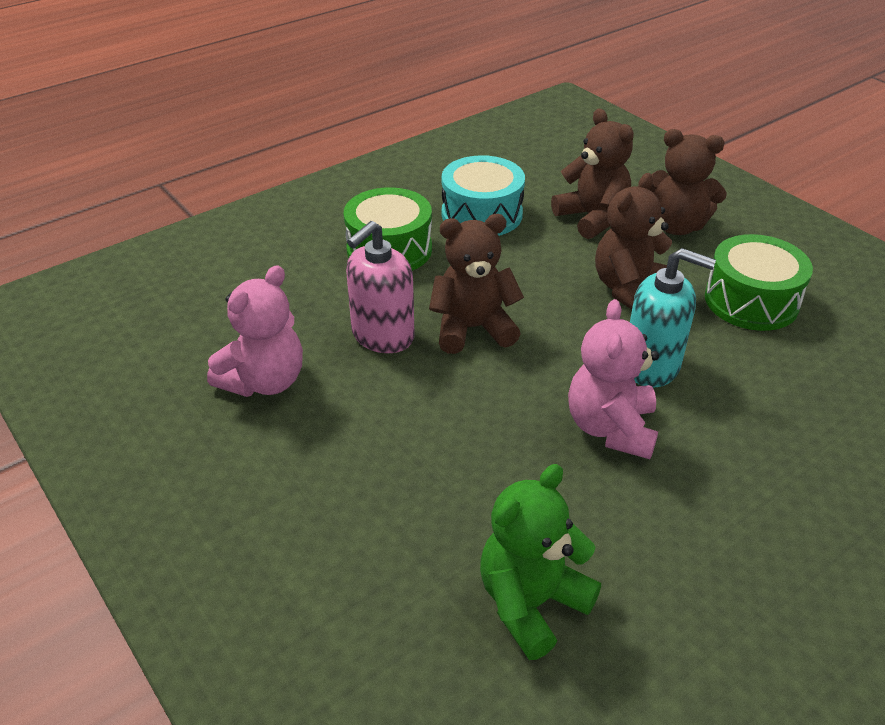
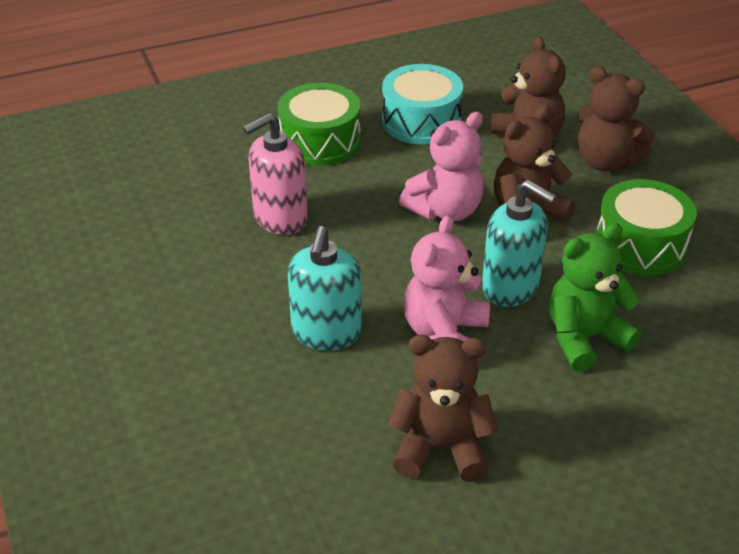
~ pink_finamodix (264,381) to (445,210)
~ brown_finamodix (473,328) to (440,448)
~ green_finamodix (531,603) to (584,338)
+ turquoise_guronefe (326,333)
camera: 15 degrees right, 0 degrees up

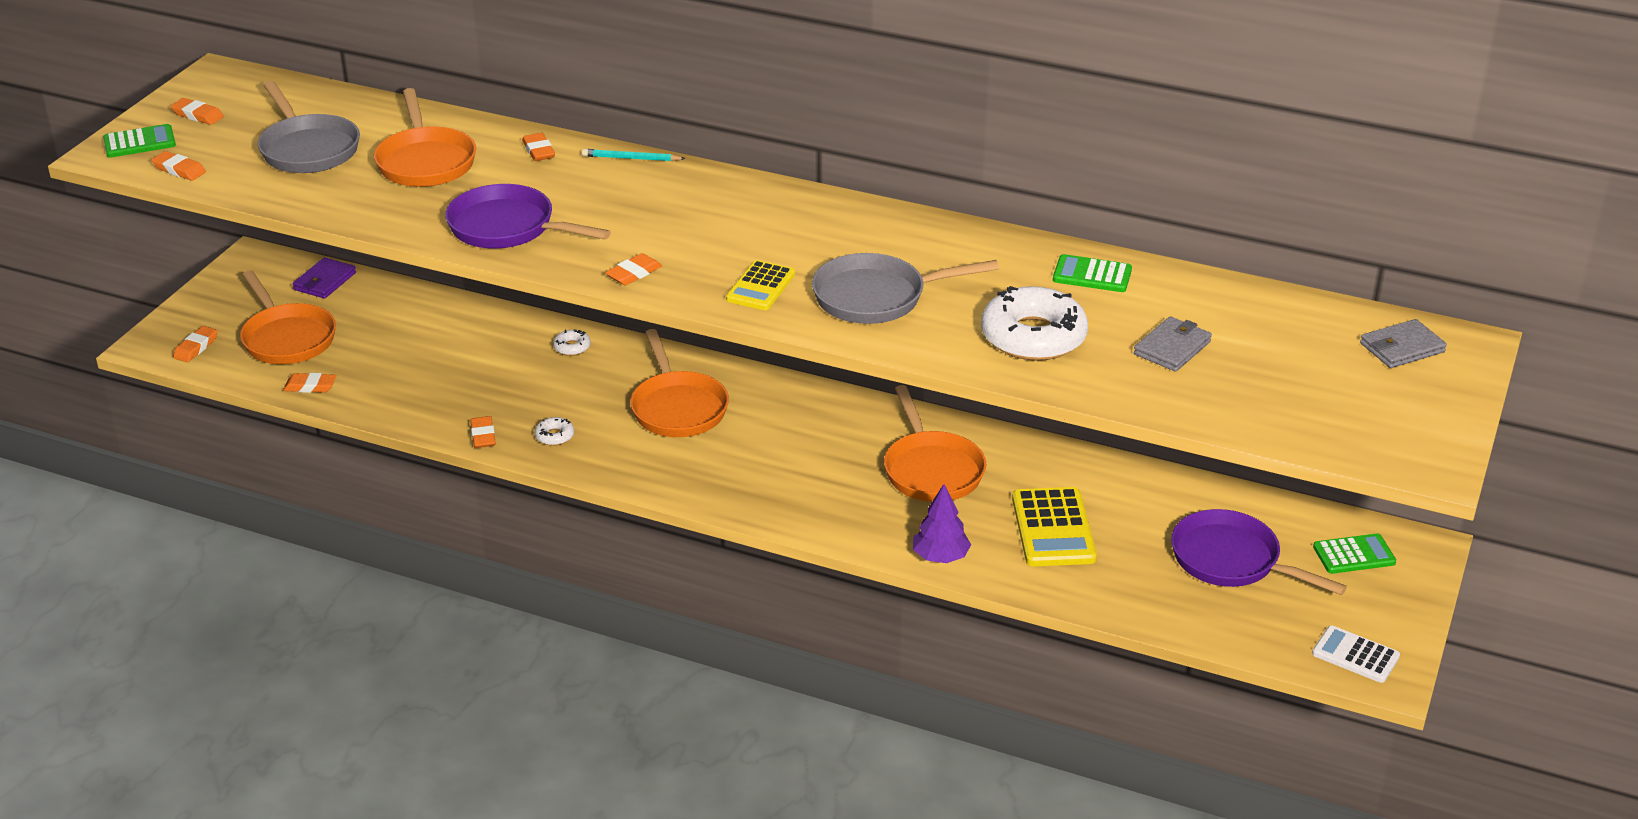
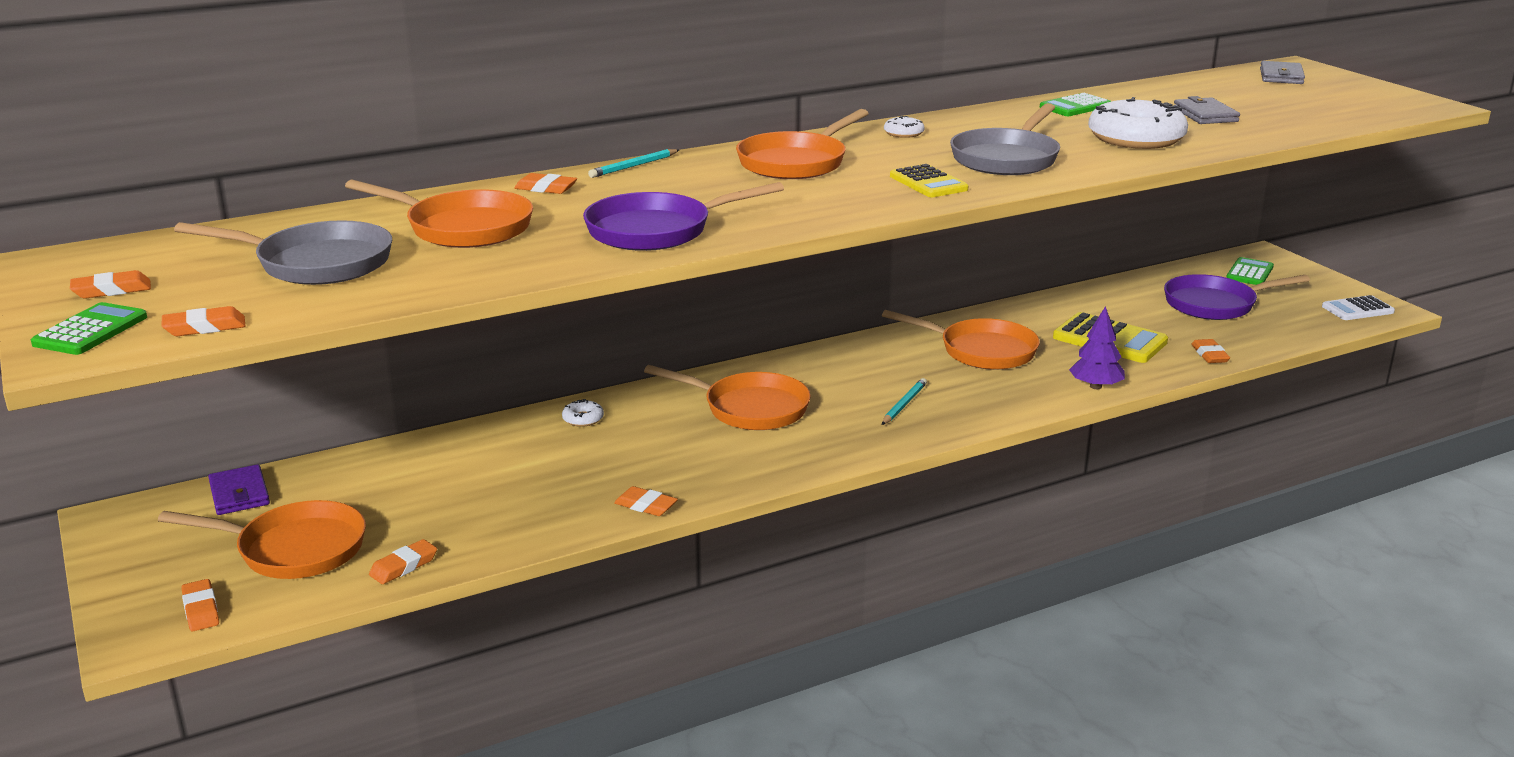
~ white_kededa (554,436) to (903,133)
~ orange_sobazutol (633,273) to (1209,355)
+ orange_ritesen (796,162)
+ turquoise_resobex (904,404)
camera: 50 degrees left, 10 degrees down

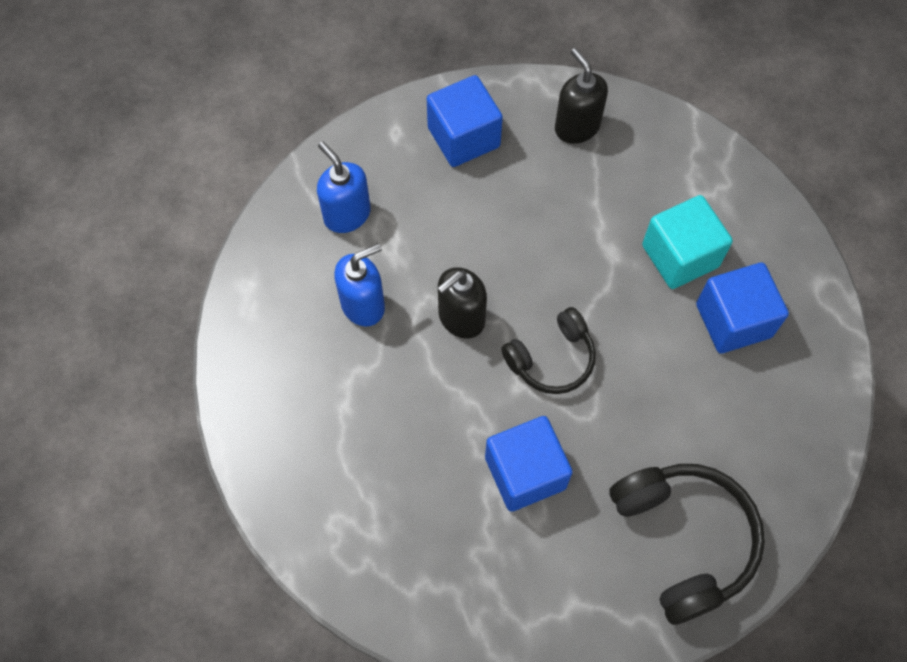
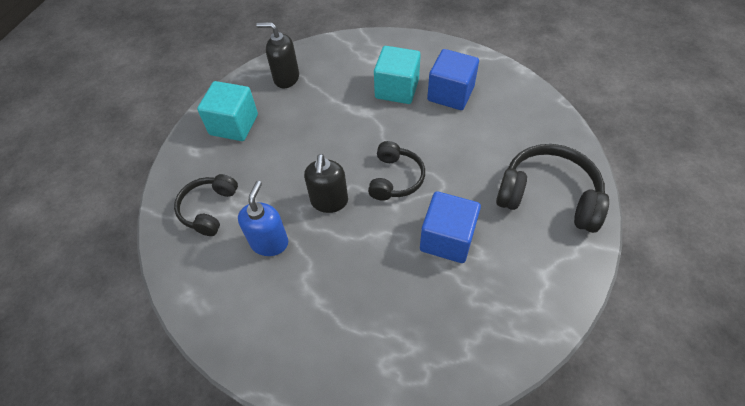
~ blue_guronefe (347,214) to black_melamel (209,209)
~ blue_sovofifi (463,137) to turquoise_sovofifi (234,124)
camera: 45 degrees left, 10 degrees down

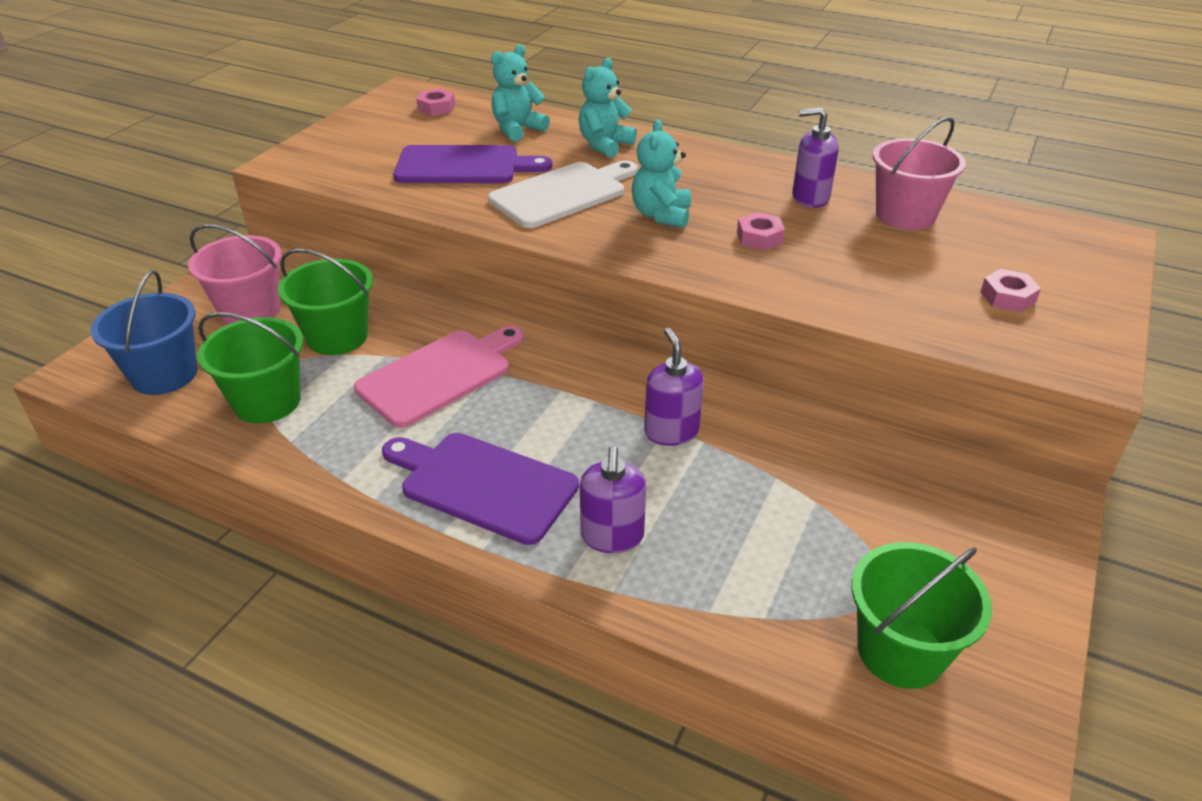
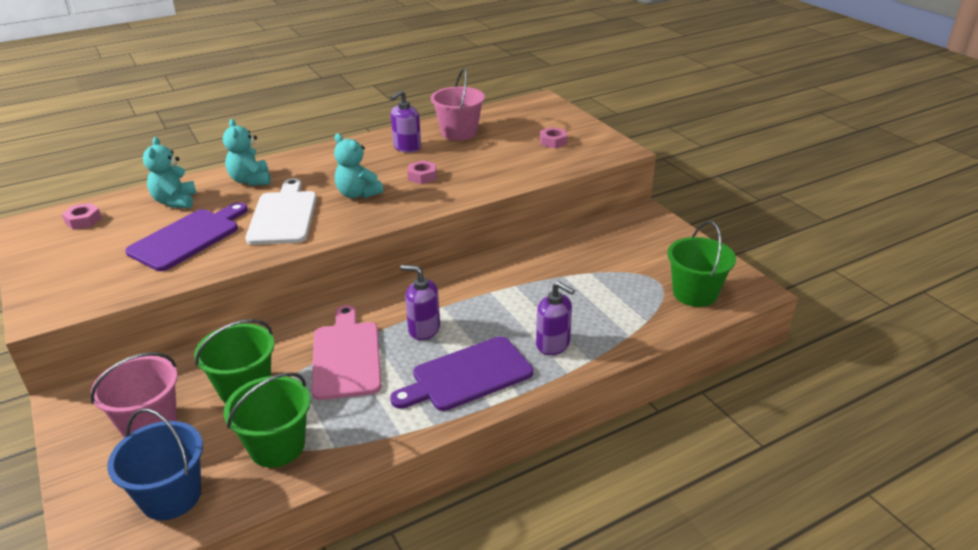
~ purple_guronefe (671,431) to (424,329)
camera: 55 degrees left, 5 degrees down

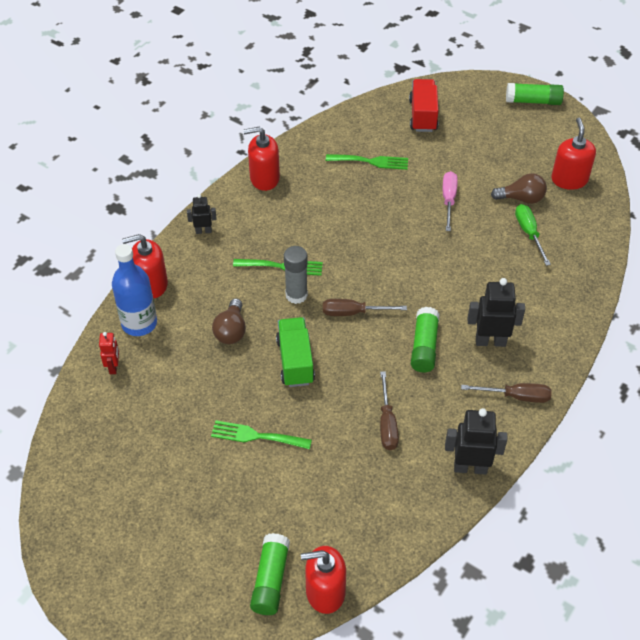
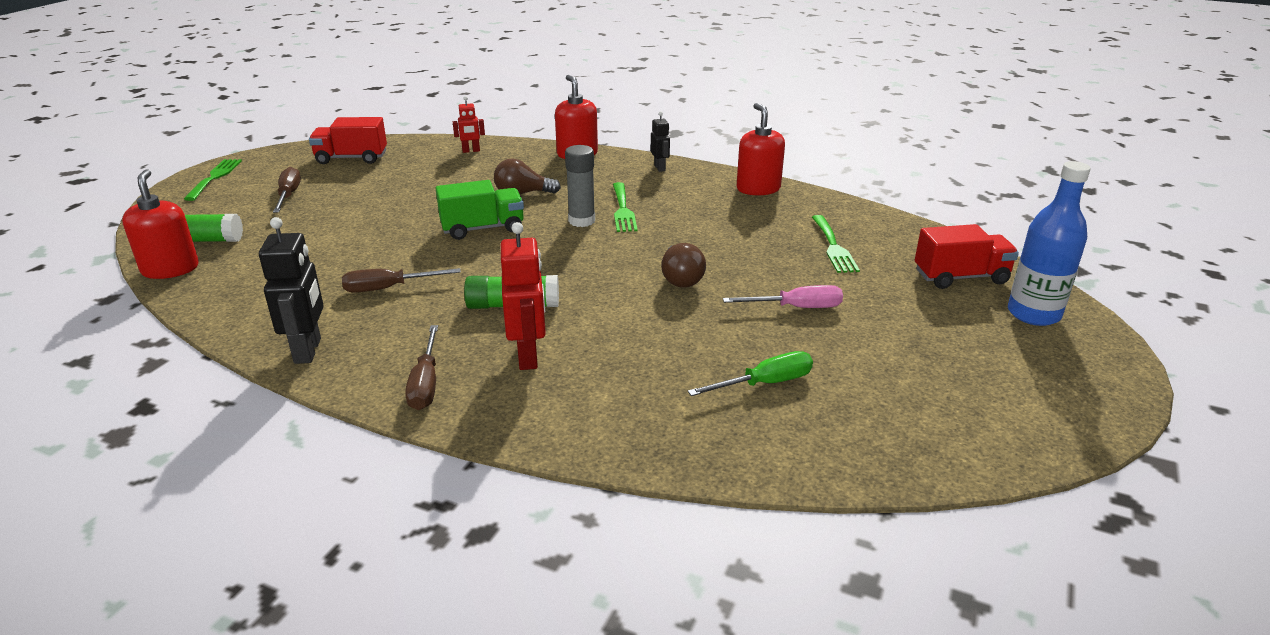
~ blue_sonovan (139,323) to (1033,314)
~ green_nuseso (256,436) to (215,177)
~ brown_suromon (353,312) to (289,195)
~ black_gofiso (490,341) to red_gofiso (528,356)
~ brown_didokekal (521,198) to (681,279)
- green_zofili (533,101)
- red_guronefe (569,179)
+ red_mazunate (351,158)
camera: 80 degrees right, 20 degrees down

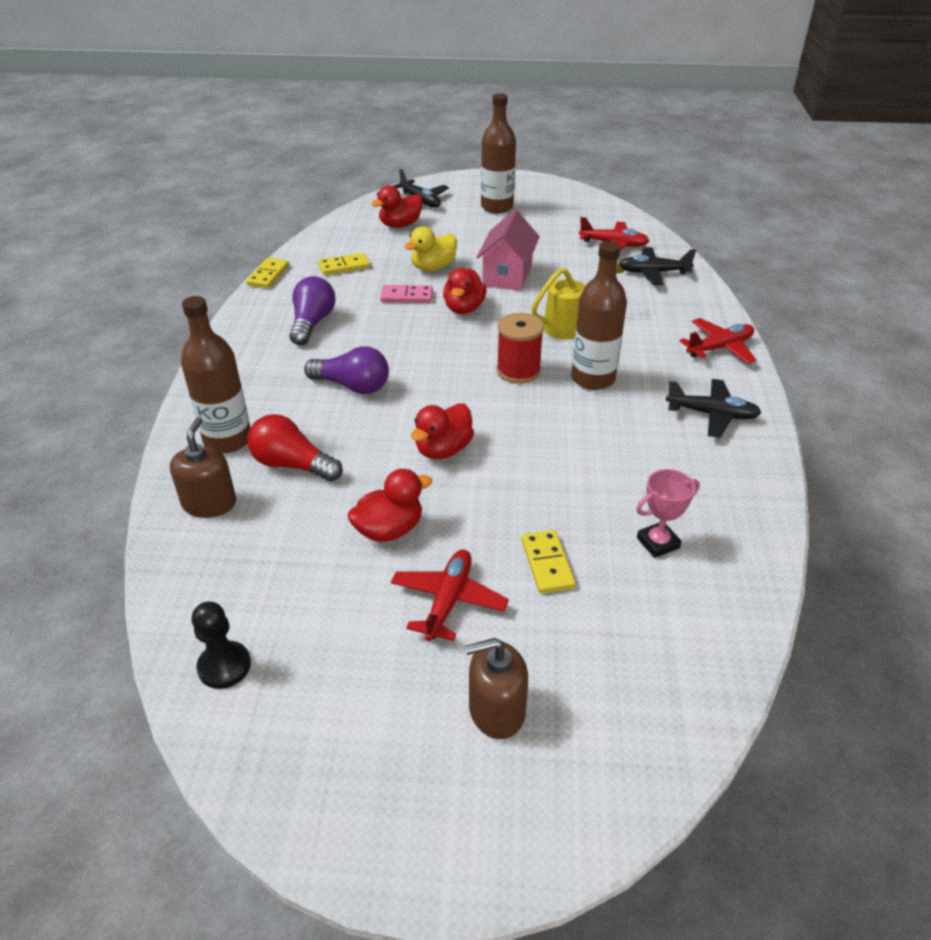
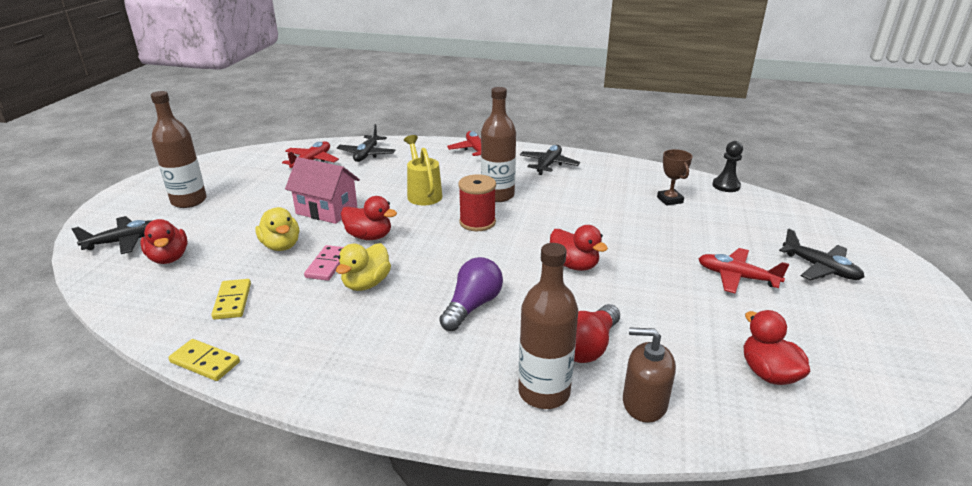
~ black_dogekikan (224,666) to (726,186)
- purple_didokekal (312,323)
~ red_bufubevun (389,530) to (768,373)
~ brown_guronefe (496,710) to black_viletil (820,268)
- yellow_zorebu (547,564)
~ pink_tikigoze (658,543) to brown_tikigoze (670,200)
+ yellow_bufubevun (366,284)
camera: 80 degrees left, 10 degrees down

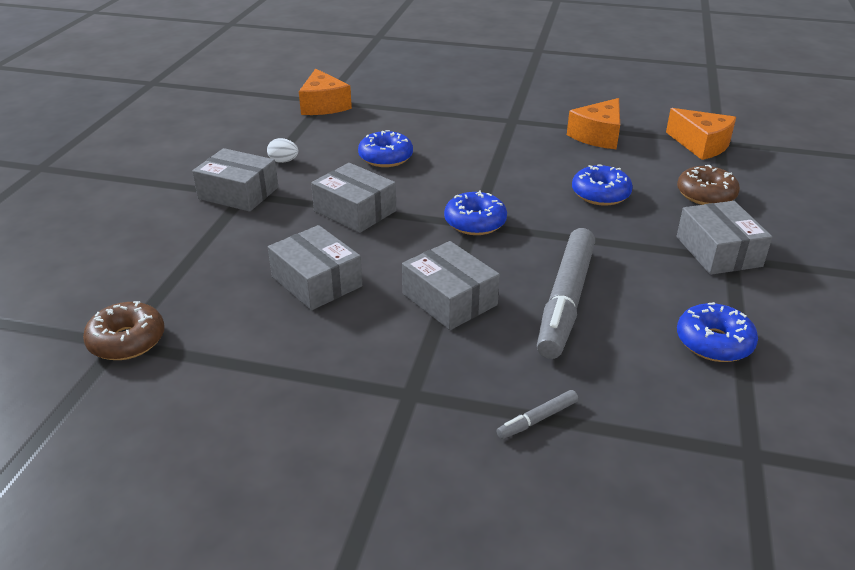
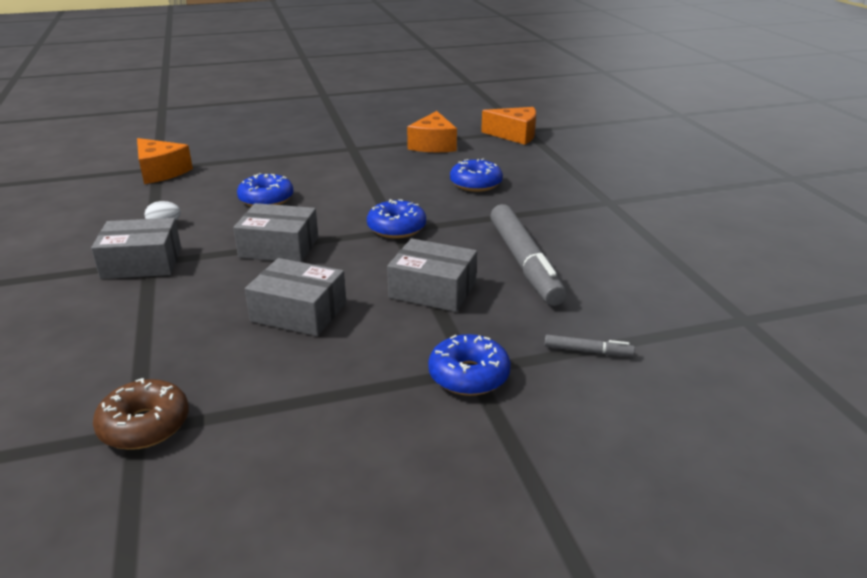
~ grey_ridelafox (537,419) = (588,351) 105 degrees counterclockwise
- brown_kededa (706,194)
- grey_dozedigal (718,251)
~ blue_kededa (714,342) to (469,375)
camera: 30 degrees left, 5 degrees down

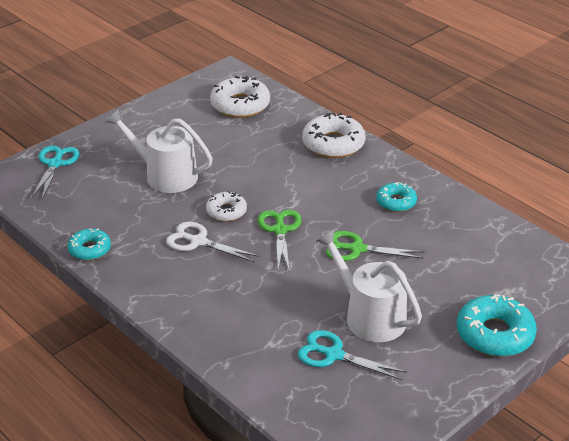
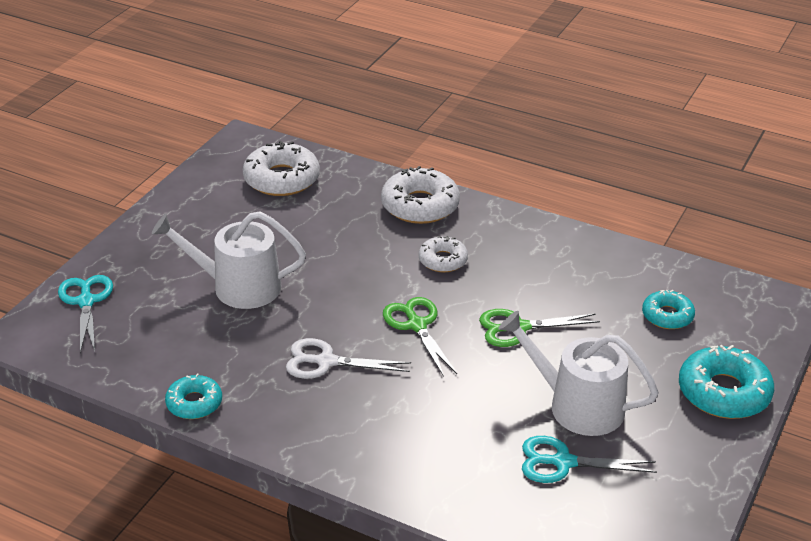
~ white_kededa (226,211) to (443,260)
~ turquoise_kededa (396,202) to (667,316)
camera: 20 degrees left, 0 degrees up

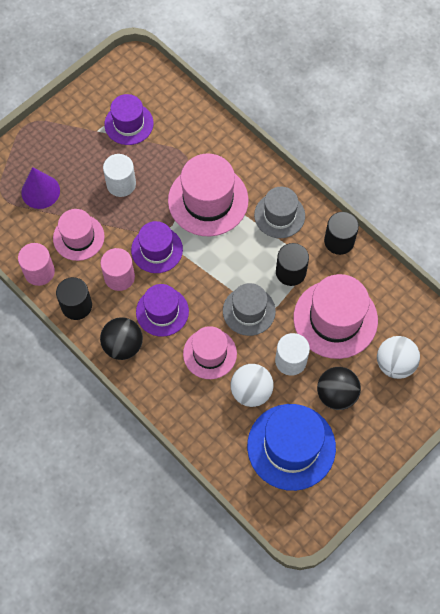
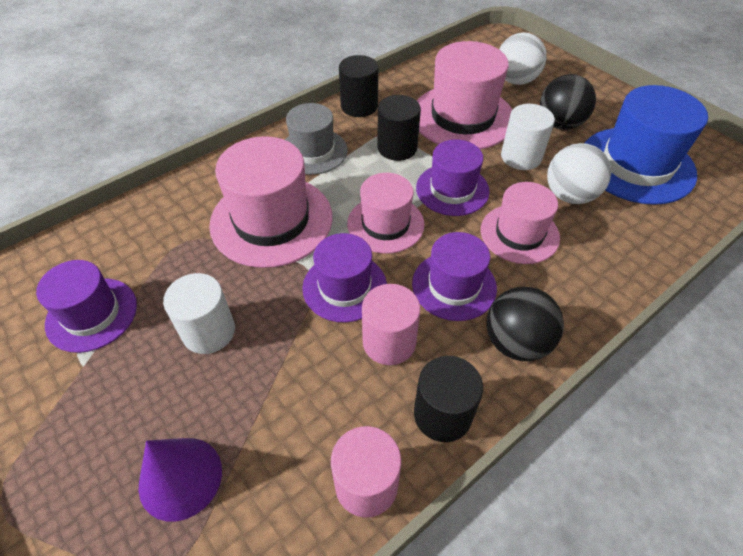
~ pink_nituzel (78,237) to (385,224)
~ grey_nituzel (249,311) to purple_nituzel (452,189)
camera: 85 degrees left, 15 degrees down

